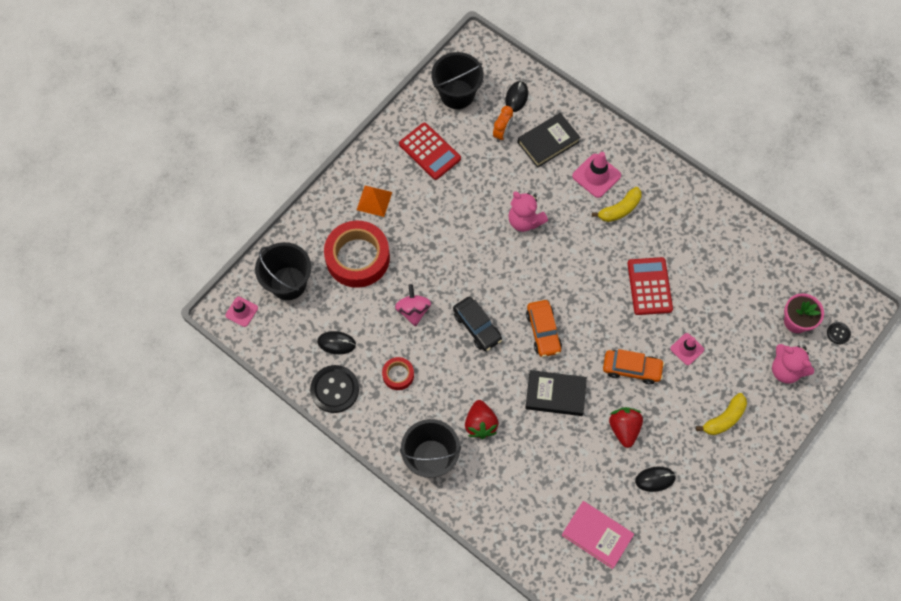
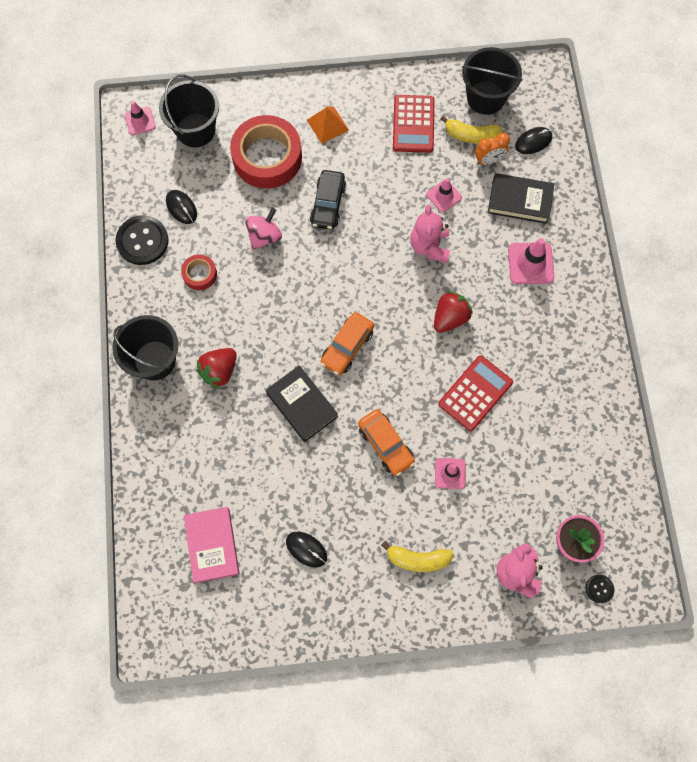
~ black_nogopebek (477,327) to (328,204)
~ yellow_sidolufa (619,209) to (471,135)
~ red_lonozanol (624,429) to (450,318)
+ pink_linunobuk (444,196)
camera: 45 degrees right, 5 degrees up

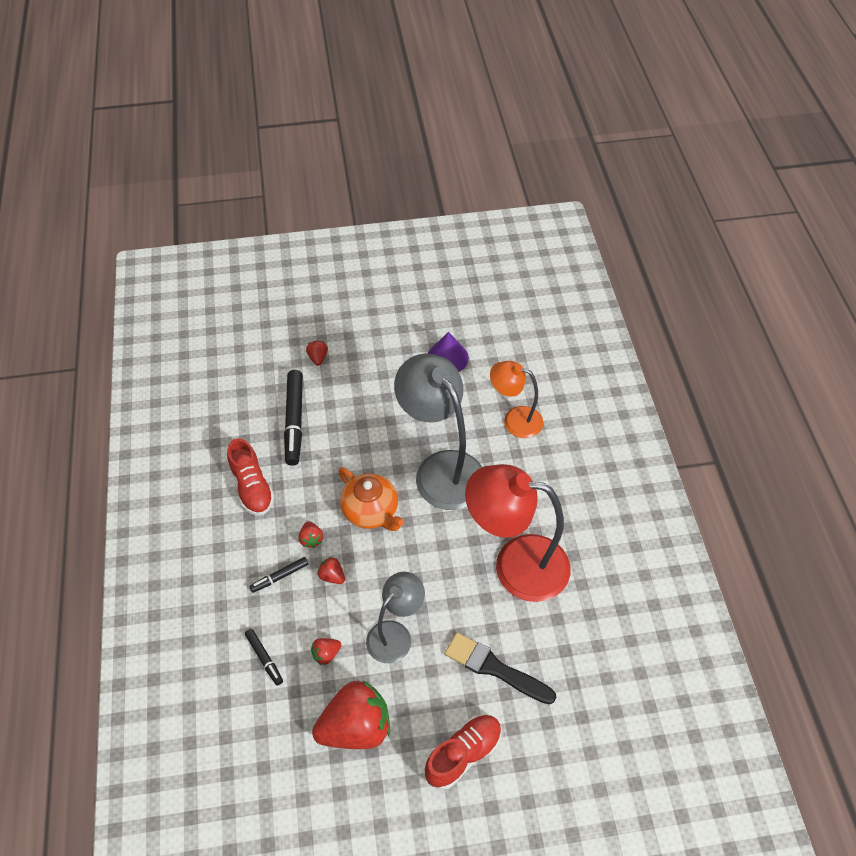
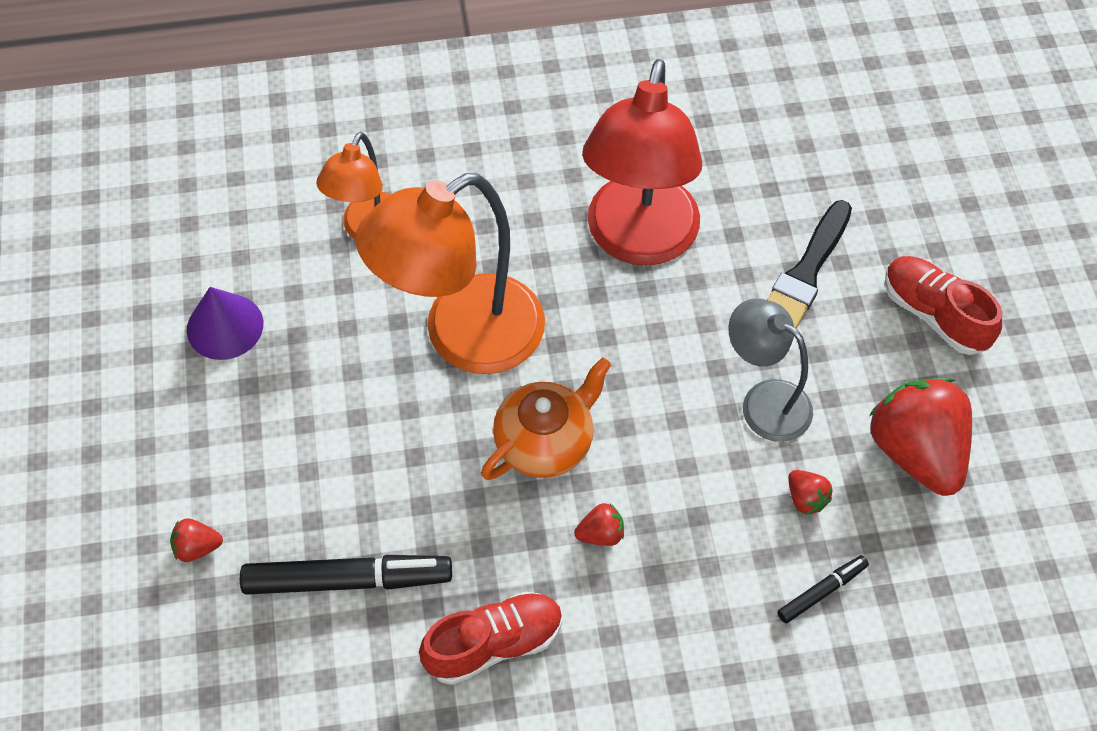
- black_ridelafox (279,577)
- red_lonozanol (332,576)
~ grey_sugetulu (441,469) to orange_sugetulu (463,337)
camera: 90 degrees left, 5 degrees up

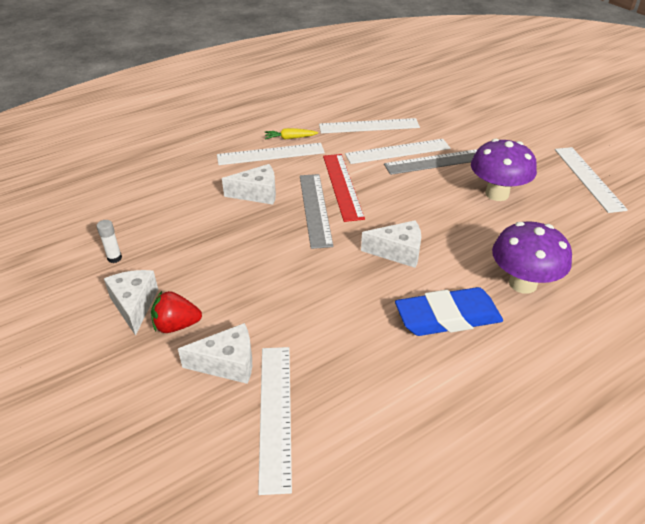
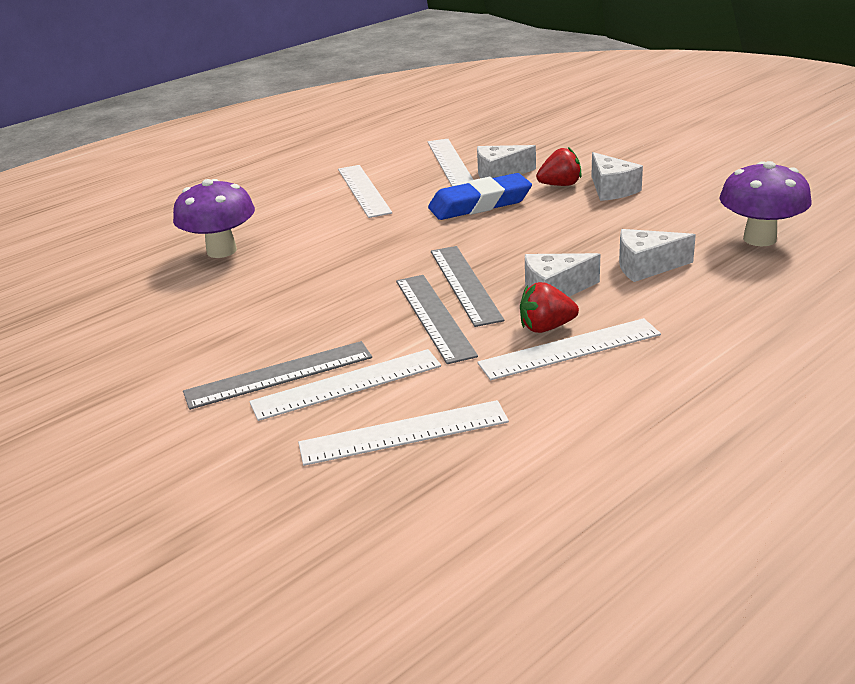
- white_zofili (114,258)
- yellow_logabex (290,138)
~ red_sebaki (342,186) to grey_sebaki (434,317)
~ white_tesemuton (398,252) to (646,267)
~ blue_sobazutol (447,317) to (480,204)
~ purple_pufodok (497,194) to (759,239)
~ white_sebaki (588,178) to (363,190)
+ red_lonozanol (546,327)
camera: 175 degrees right, 10 degrees down

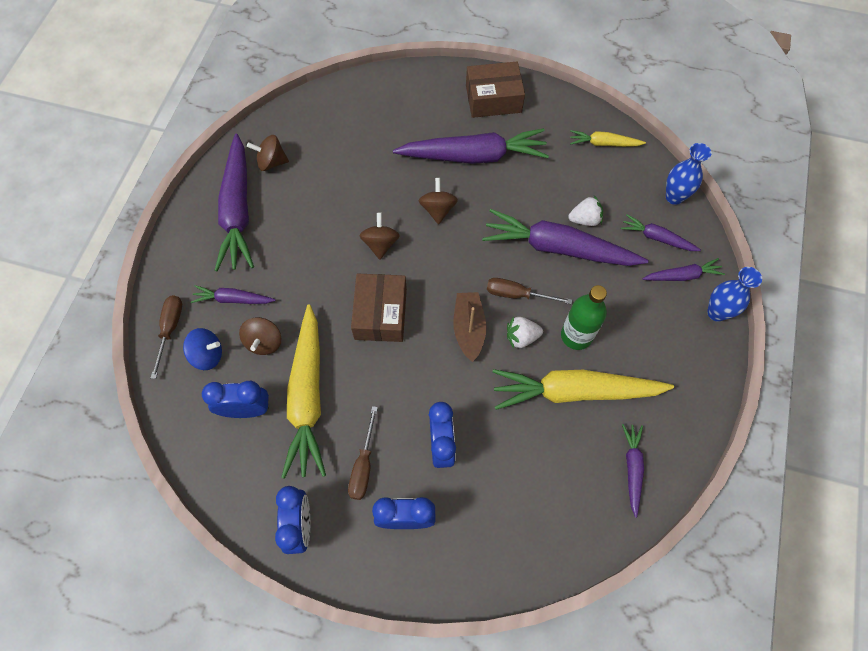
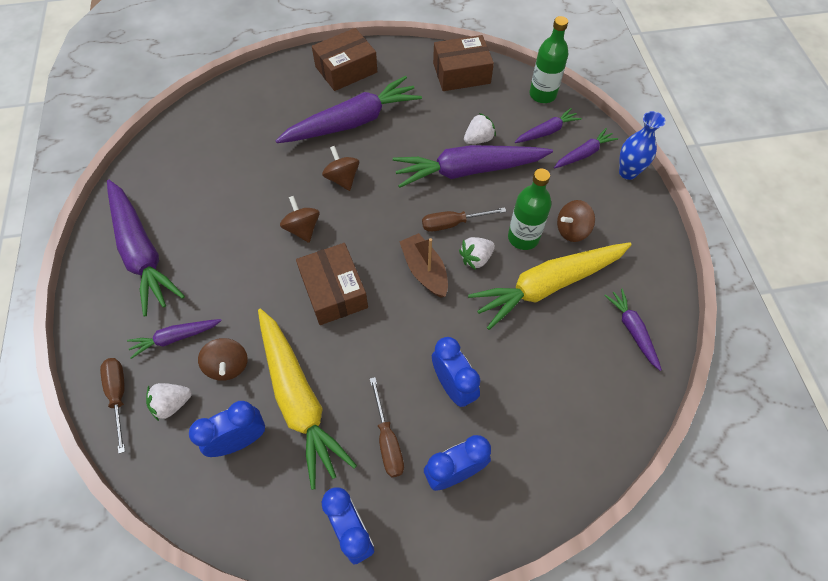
~ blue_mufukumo (207,355) to white_lonozanol (172,404)
~ brown_mufukumo (271,162) to (572,230)
~ yellow_logabex (603,143) to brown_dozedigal (461,73)
~ purple_logabex (657,238) = (546,131) 150 degrees clockwise
~ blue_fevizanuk (674,197) to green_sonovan (542,94)
camera: 25 degrees left, 5 degrees down

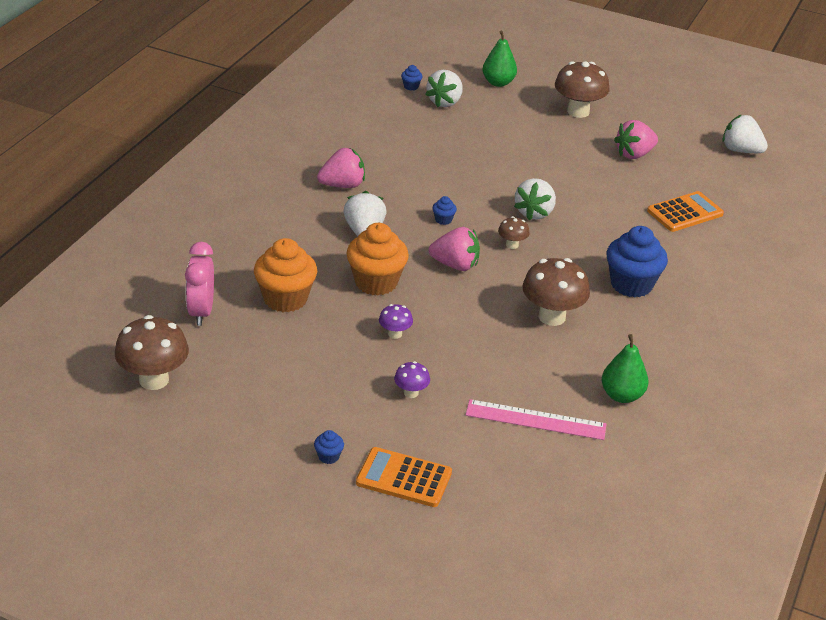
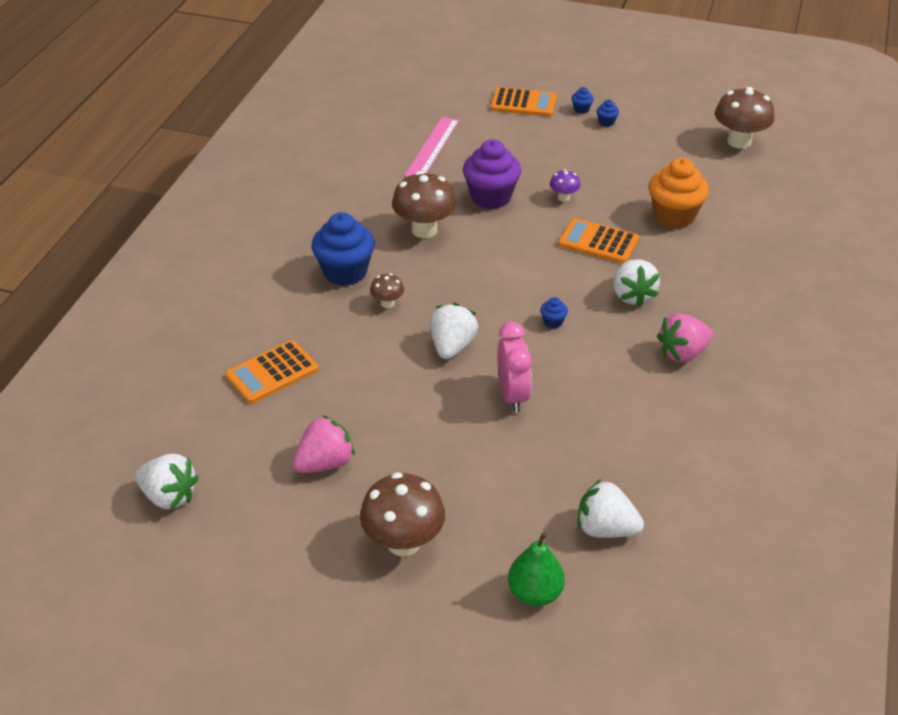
~ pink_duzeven (201,312) to (512,395)
~ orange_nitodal (376,282) to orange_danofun (598,242)
- purple_pufodok (411,393)
~ blue_nitodal (411,86) to (606,122)
~ white_lonozanol (445,102) = (605,528) 90 degrees counterclockwise
- pink_lonozanol (455,265)
~ pink_sebaki (535,420) = (432,148) 75 degrees counterclockwise
~ brown_pufodok (512,245) to (387,303)
- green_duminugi (622,395)
+ purple_nitodal (491,197)
camera: 175 degrees right, 5 degrees up

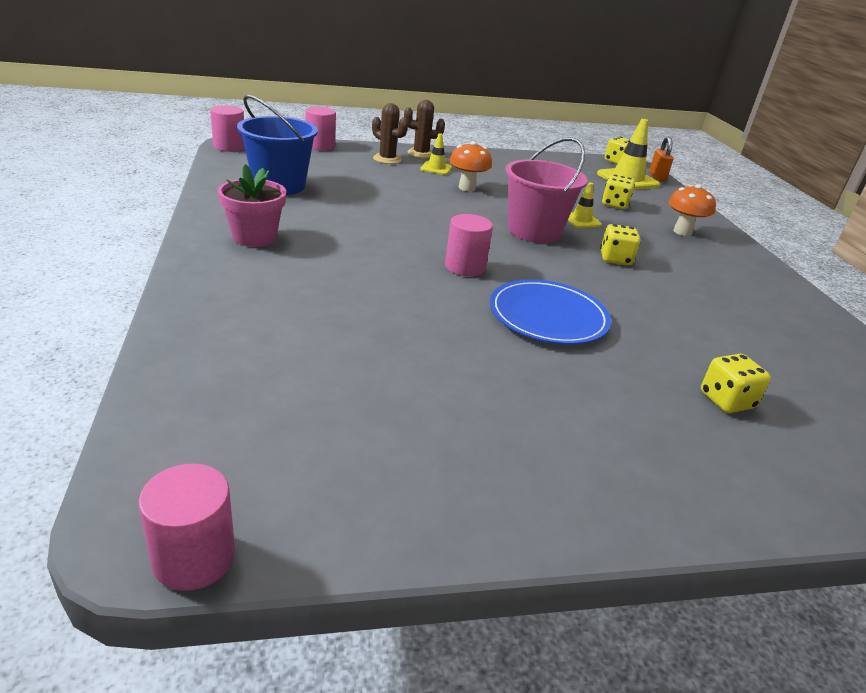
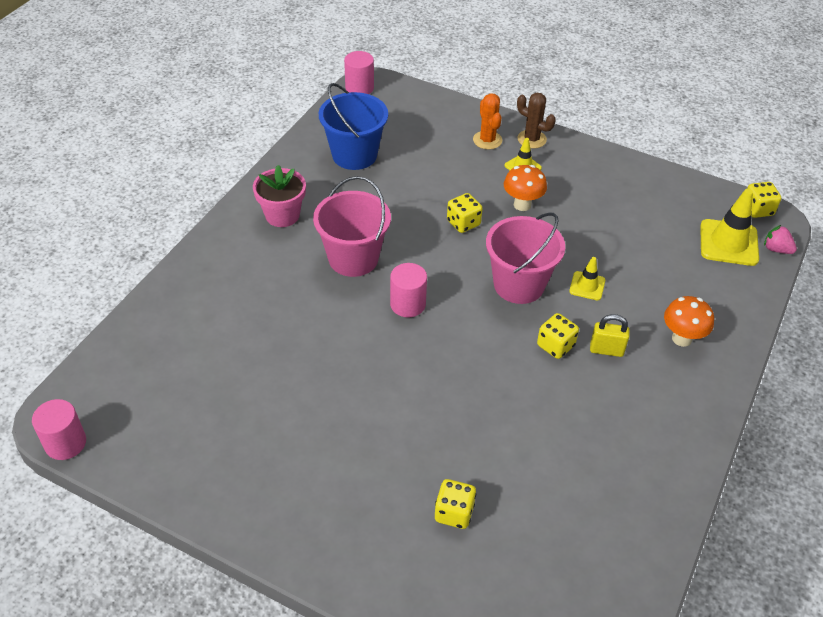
- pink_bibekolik (320,146)
~ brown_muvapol (387,159) to orange_muvapol (487,140)
- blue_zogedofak (548,316)
~ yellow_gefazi (614,204) to (463,223)
~ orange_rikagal (657,177) to pink_lonozanol (776,249)
+ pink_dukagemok (353,258)
+ yellow_rikagal (606,350)
camera: 40 degrees right, 15 degrees up

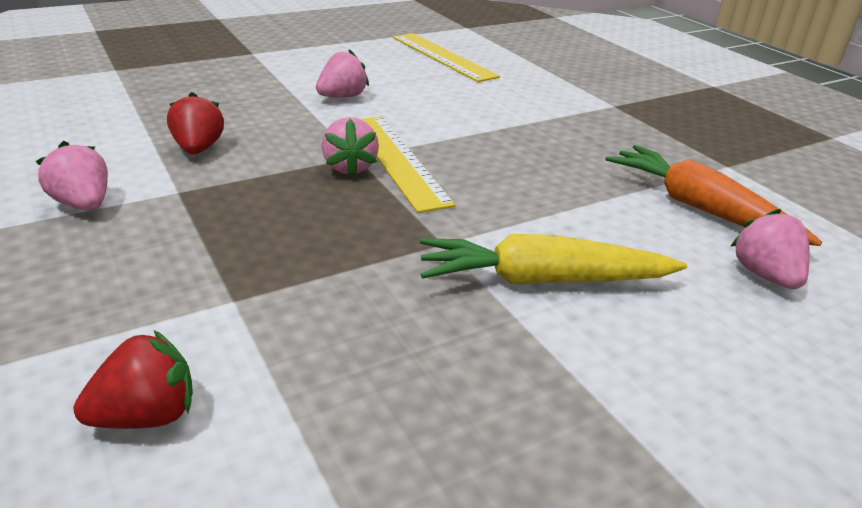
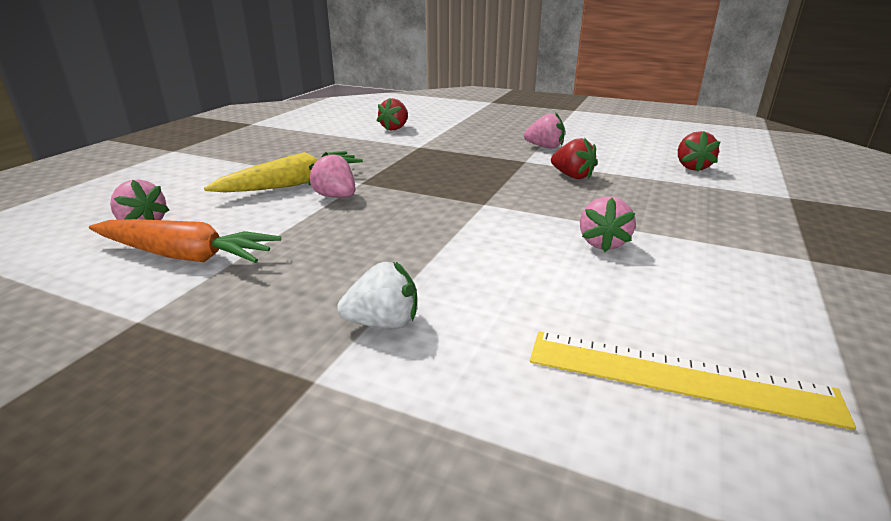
~ pink_lonozanol (350,167) to (335,197)
- yellow_sebaki (397,160)
+ white_lonozanol (383,323)
+ red_lonozanol (692,167)
camera: 145 degrees right, 5 degrees down

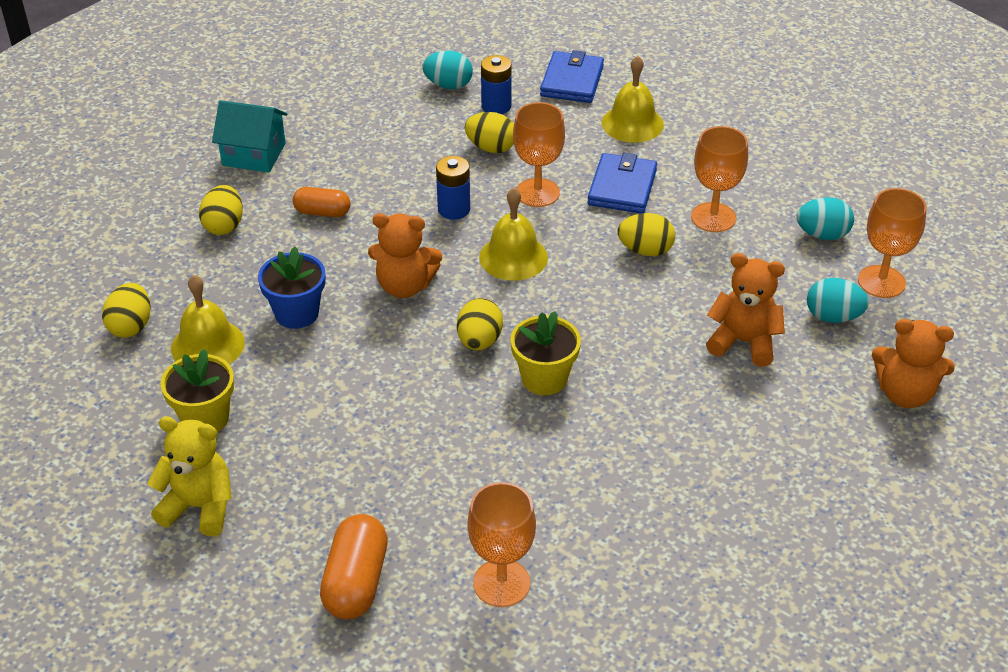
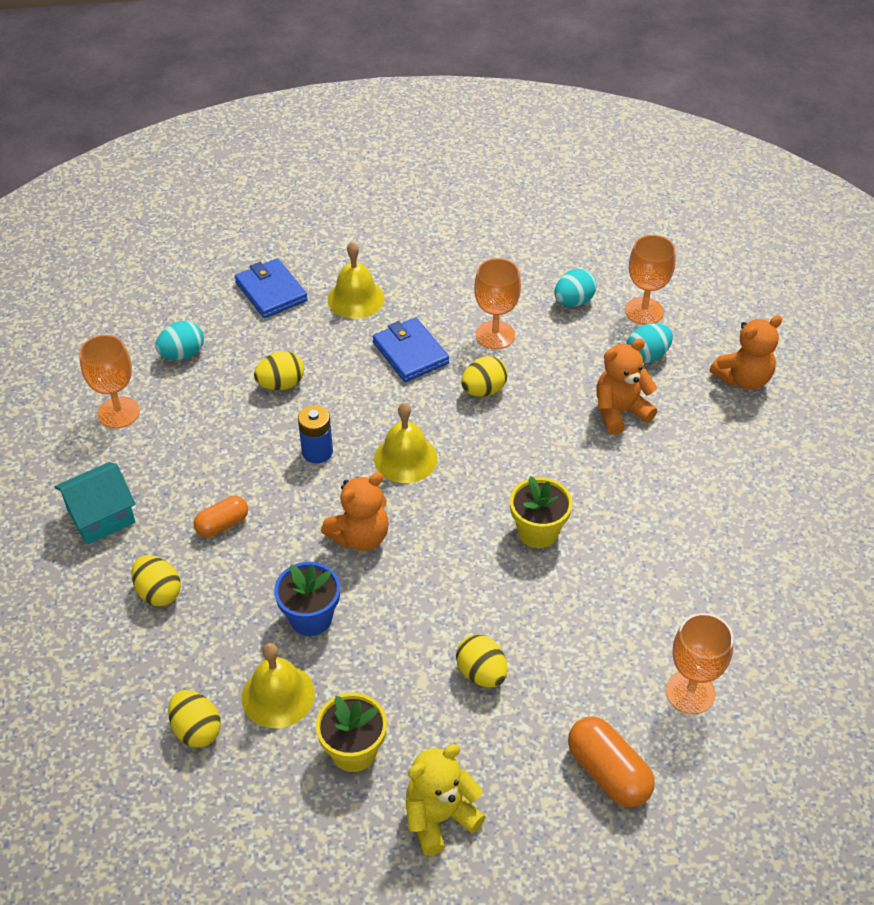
~ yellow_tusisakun (479,341) to (481,673)
- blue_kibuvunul (496,106)
~ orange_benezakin (537,193) to (118,412)
camera: 45 degrees left, 5 degrees up

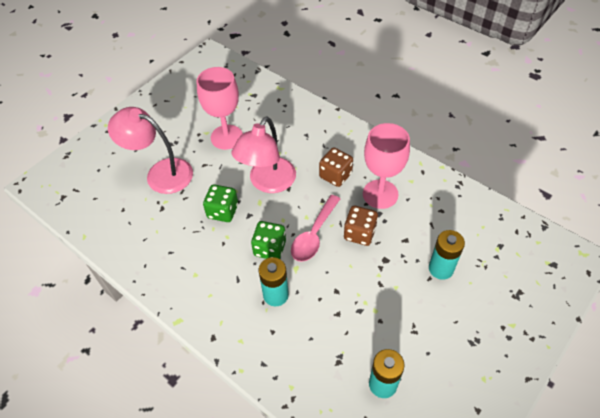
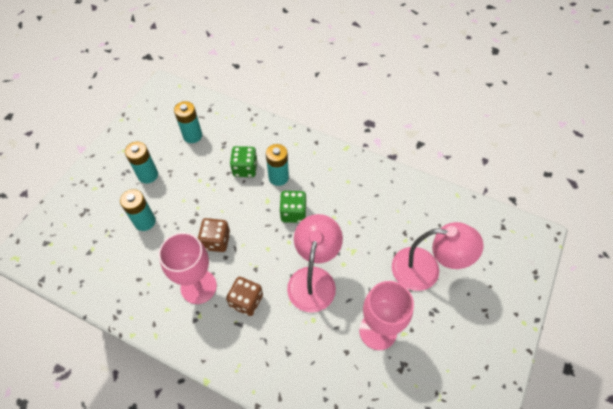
~ green_gefazi (223,211) to (245,168)
- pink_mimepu (314,235)
+ turquoise_kibuvunul (148,175)
camera: 165 degrees right, 5 degrees up

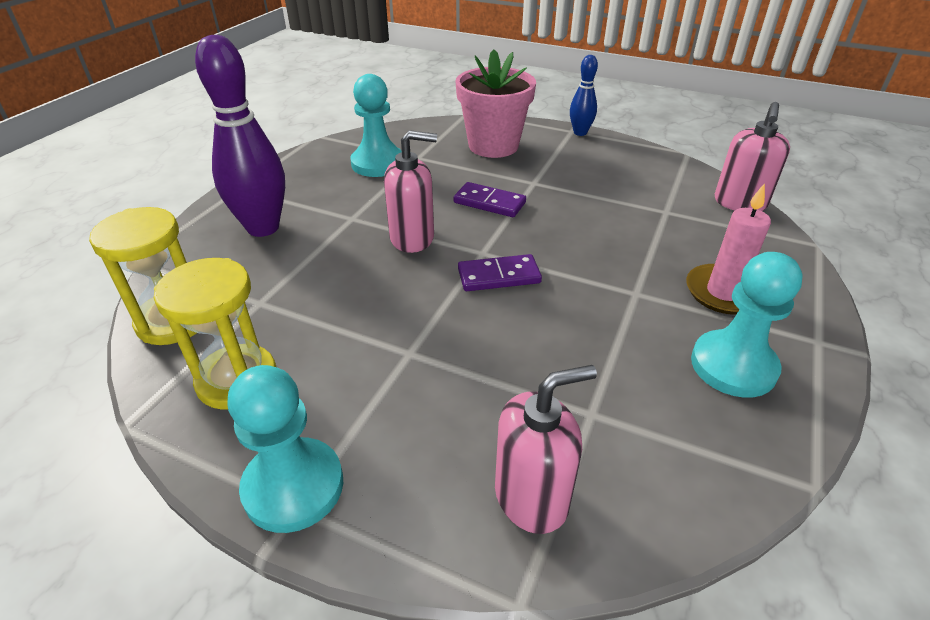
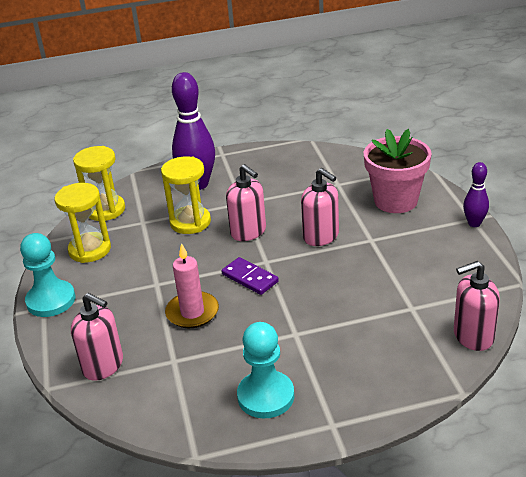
- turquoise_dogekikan (378,163)
~ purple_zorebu (489,203) to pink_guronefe (321,236)
~ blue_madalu (580,133) to purple_madalu (474,223)
~ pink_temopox (723,292) to (192,312)
+ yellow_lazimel (190,222)
camera: 55 degrees right, 5 degrees down

